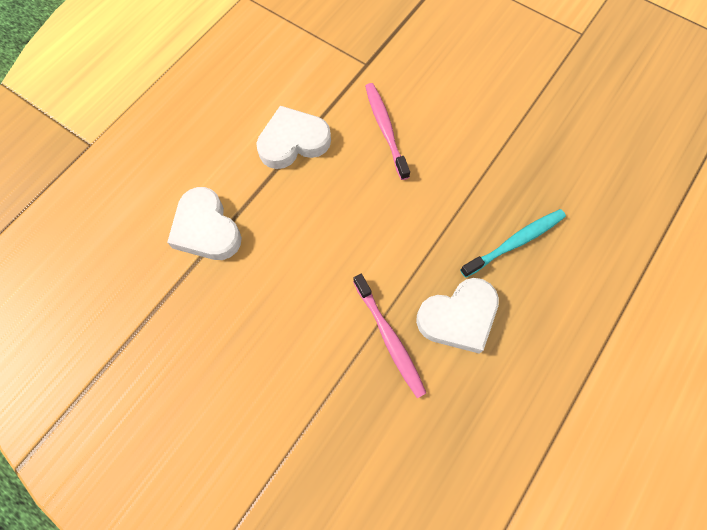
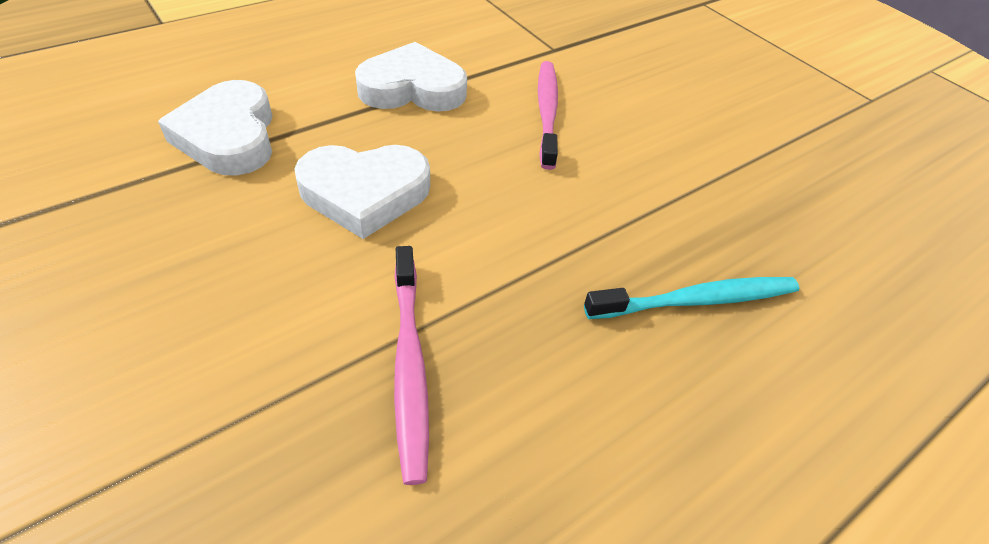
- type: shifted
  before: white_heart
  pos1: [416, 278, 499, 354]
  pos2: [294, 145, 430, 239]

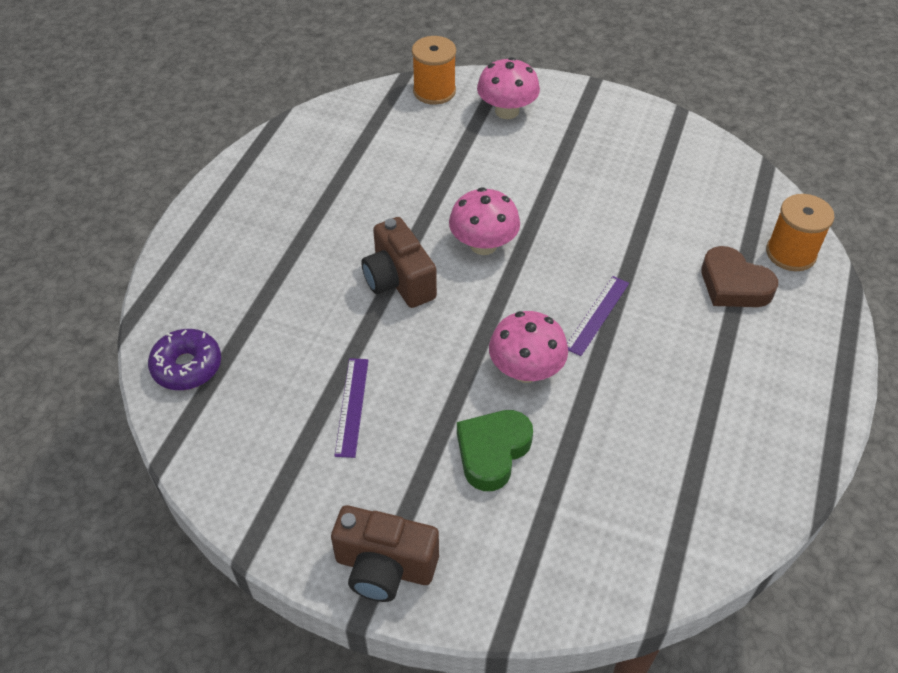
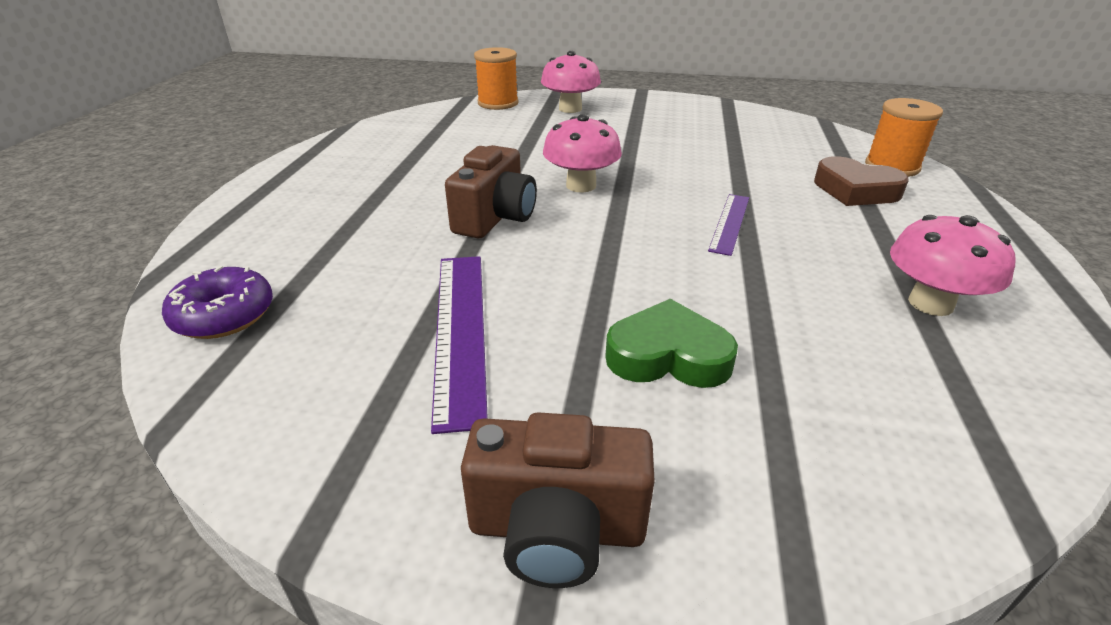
- type: scaled
  before: purple_ruler
  pos1: [335, 358, 369, 458]
  pos2: [431, 256, 488, 434]
  scale: 1.66
- type: rotated
  before: brown_camera
  pos1: [361, 217, 437, 308]
  pos2: [445, 145, 537, 238]
  turn: -120
- type: rotated
  before: green_heart
  pos1: [457, 410, 533, 491]
  pos2: [605, 299, 738, 388]
  turn: 75
- type: shifted
  before: pink_mushroom
  pos1: [489, 311, 568, 383]
  pos2: [890, 215, 1016, 316]

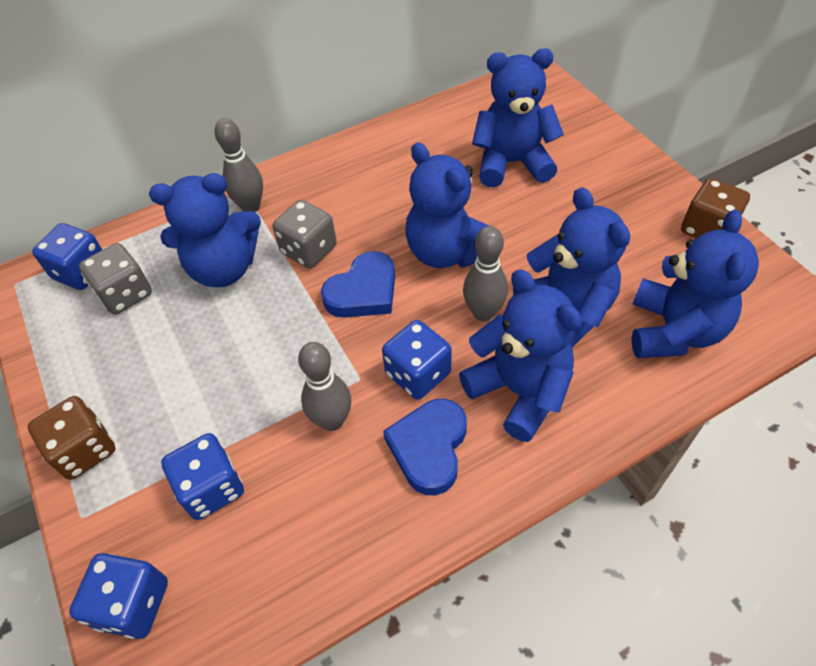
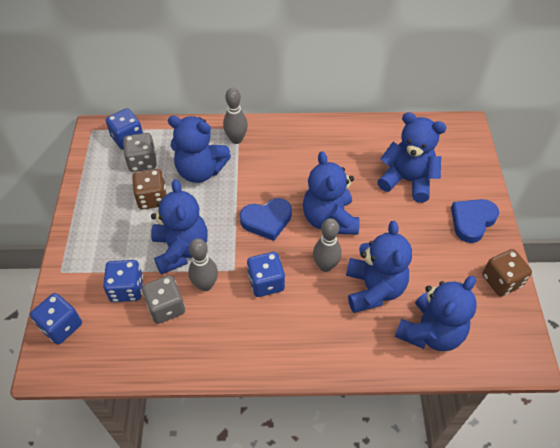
- type: shifted
  before: brown_dice
  pos1: [27, 396, 116, 480]
  pos2: [132, 169, 166, 210]
- type: shifted
  before: grey_dice
  pos1: [273, 200, 337, 268]
  pos2: [142, 275, 185, 324]
- type: shifted
  before: blue_teddy_bear
  pos1: [459, 269, 582, 442]
  pos2: [151, 179, 207, 275]
- type: shifted
  before: blue_heart
  pos1: [383, 399, 467, 495]
  pos2: [451, 199, 499, 243]

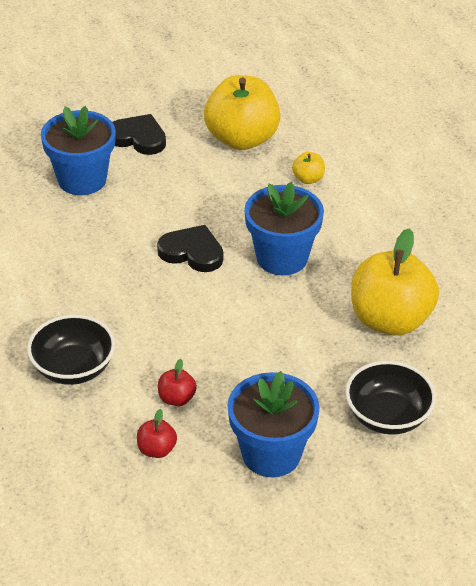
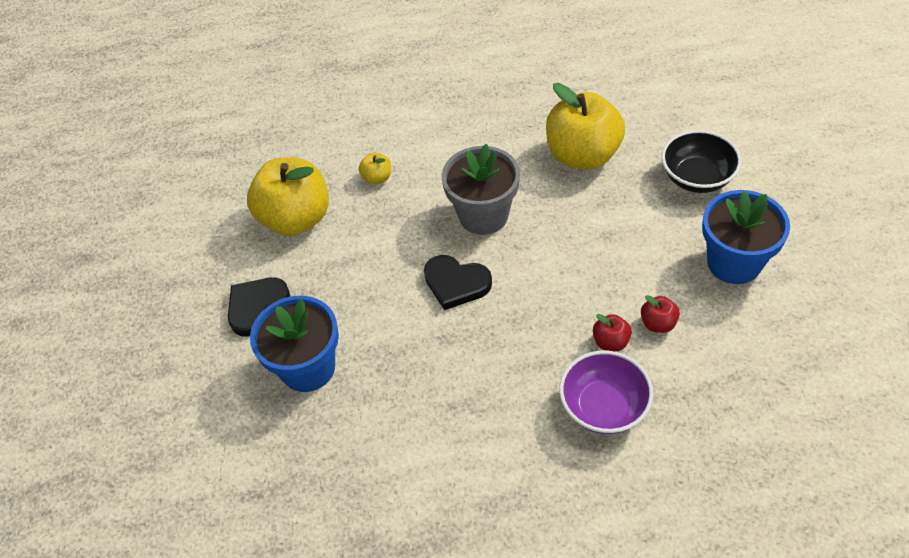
- type: rotated
  before: black_heart
  pos1: [157, 225, 223, 272]
  pos2: [424, 255, 492, 310]
  turn: -105
- type: repainted
  before: blue_flower_pot
  after: grey_flower_pot
  pos1: [244, 182, 324, 275]
  pos2: [441, 144, 520, 235]
- type: repainted
  before: black_bowl
  after: purple_bowl
  pos1: [27, 315, 115, 385]
  pos2: [559, 350, 653, 434]
- type: shifted
  before: red_apple
  pos1: [137, 409, 177, 458]
  pos2: [593, 314, 632, 351]

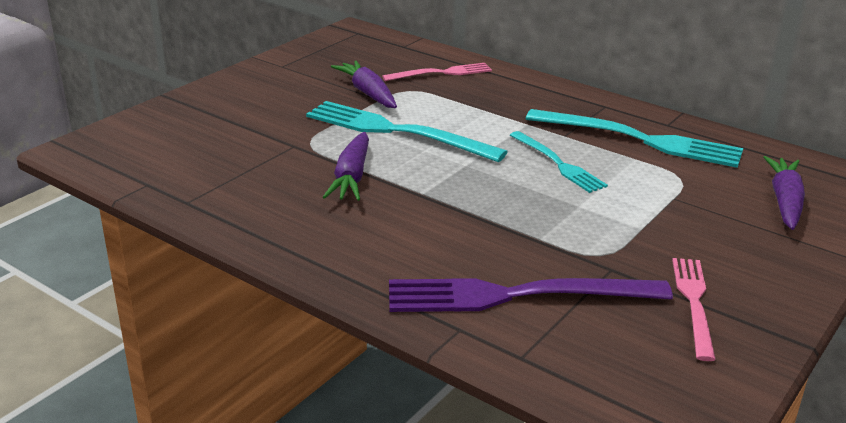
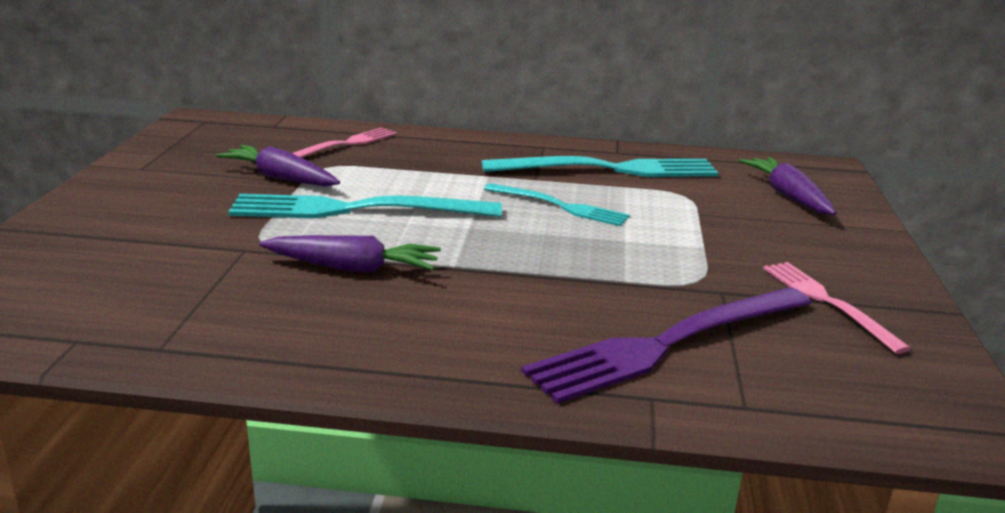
- type: rotated
  before: purple_carrot
  pos1: [323, 132, 369, 201]
  pos2: [259, 235, 441, 273]
  turn: -60

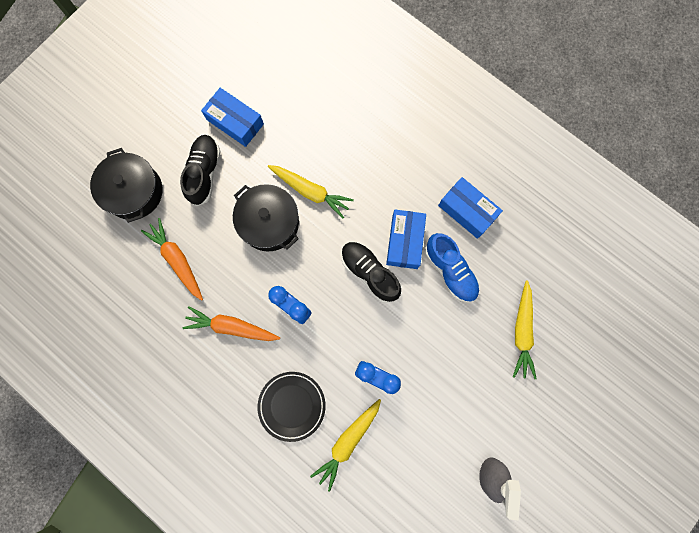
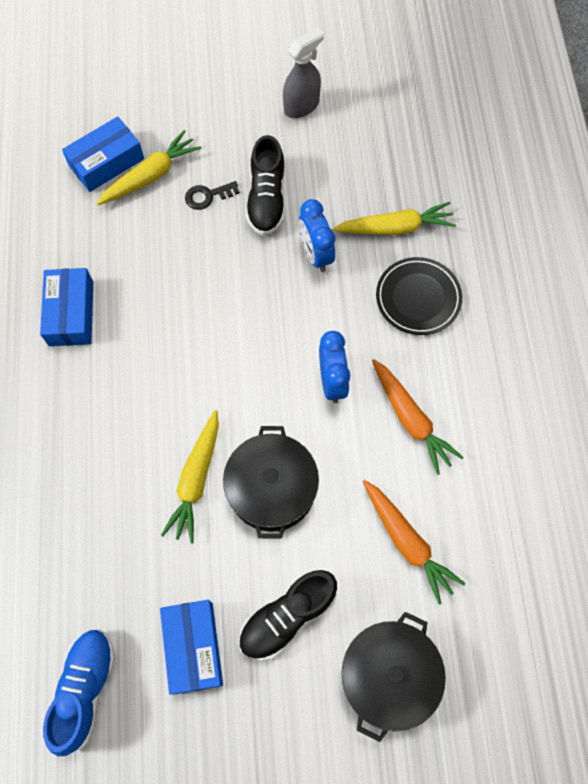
- type: shifted
  before: blue_shoe
  pos1: [425, 233, 480, 303]
  pos2: [43, 629, 115, 756]
- type: shifted
  before: blue_box
  pos1: [386, 209, 426, 269]
  pos2: [62, 116, 144, 192]
- type: rotated
  before: yellow_carrot
  pos1: [268, 165, 354, 218]
  pos2: [161, 410, 219, 544]
  turn: -150
- type: new
  after: black_key
  pos2: [185, 181, 240, 210]
- type: shifted
  before: black_shoe
  pos1: [341, 242, 401, 303]
  pos2: [246, 135, 285, 235]
- type: rotated
  before: orange_carrot
  pos1: [141, 218, 203, 301]
  pos2: [363, 480, 465, 605]
  turn: -45

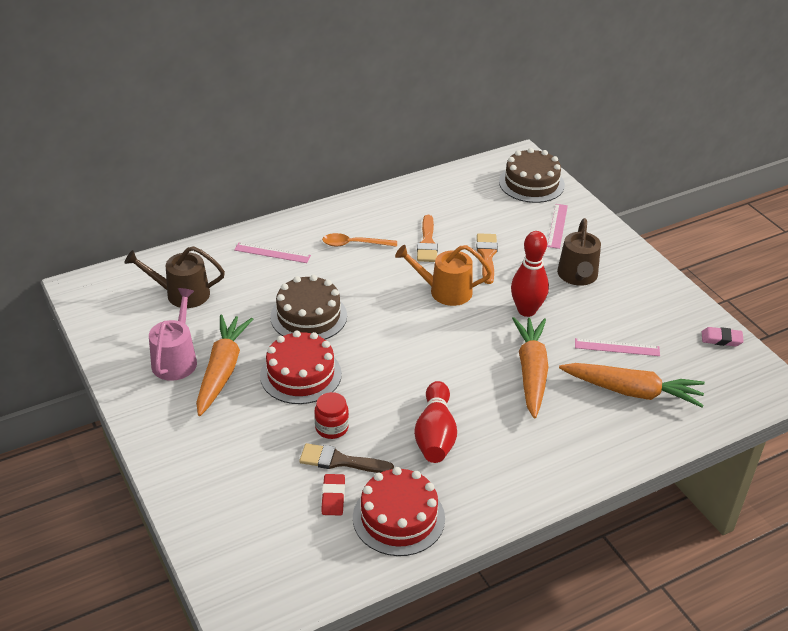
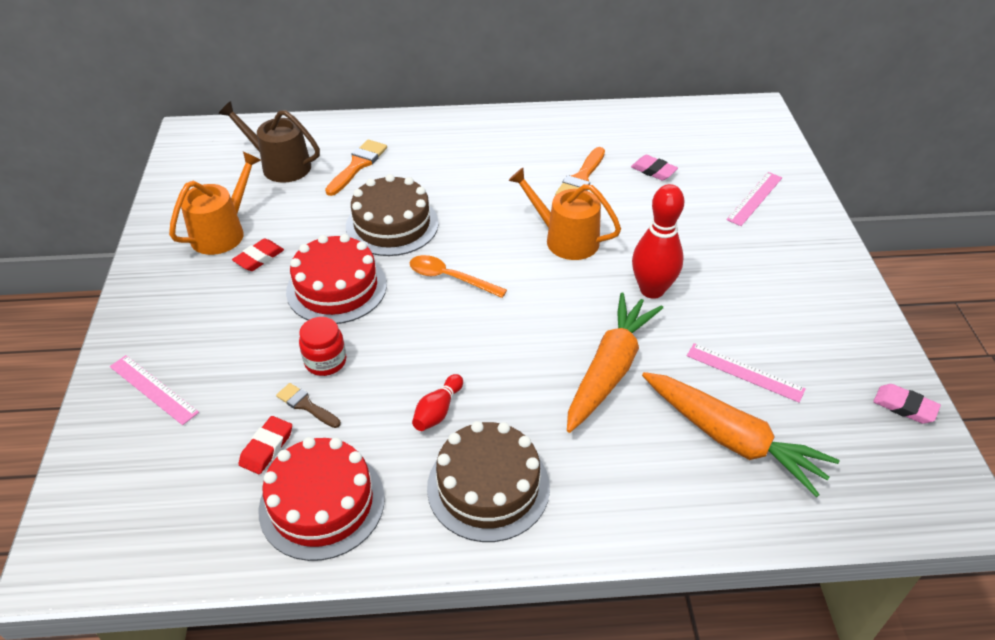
- type: shifted
  before: pink_ruler
  pos1: [234, 242, 311, 263]
  pos2: [110, 355, 199, 425]
- type: repainted
  before: pink_watering_can
  after: orange_watering_can
  pos1: [149, 288, 197, 381]
  pos2: [169, 152, 261, 255]
- type: swapped
  before: orange_carrot
  after: red_eraser
  pos1: [196, 315, 253, 416]
  pos2: [232, 239, 284, 271]
- type: scaled
  before: brown_brush
  pos1: [299, 443, 394, 473]
  pos2: [276, 383, 341, 428]
  scale: 0.64
- type: shifted
  before: orange_brush
  pos1: [477, 233, 498, 284]
  pos2: [325, 139, 387, 196]
- type: shifted
  before: orange_spoon
  pos1: [322, 233, 397, 247]
  pos2: [410, 255, 507, 298]
- type: scaled
  before: red_bowling_pin
  pos1: [414, 381, 457, 463]
  pos2: [412, 374, 463, 431]
  scale: 0.54
- type: shifted
  before: brown_cake
  pos1: [499, 148, 565, 203]
  pos2: [427, 421, 550, 542]
- type: new
  after: pink_eraser
  pos2: [631, 155, 678, 181]
- type: gone
  before: brown_watering_can
  pos1: [557, 218, 601, 286]

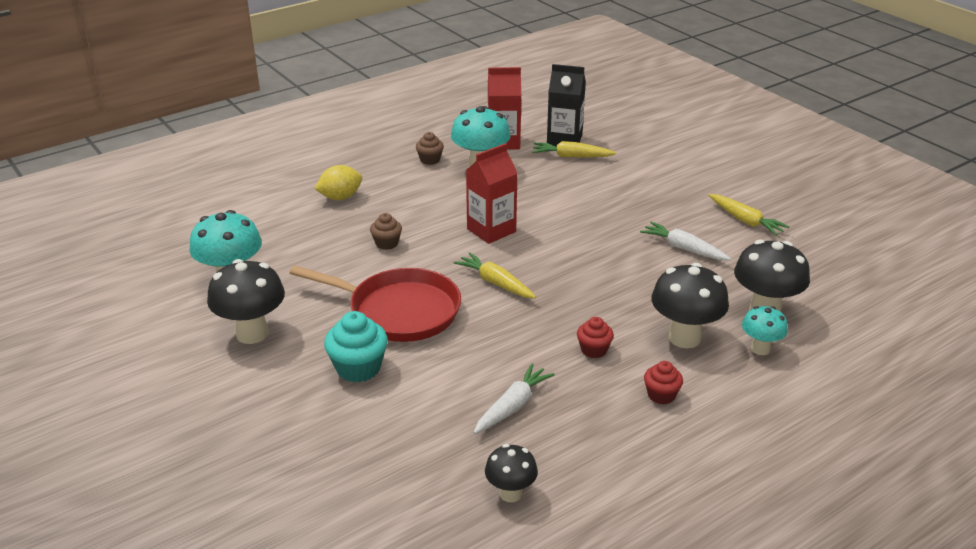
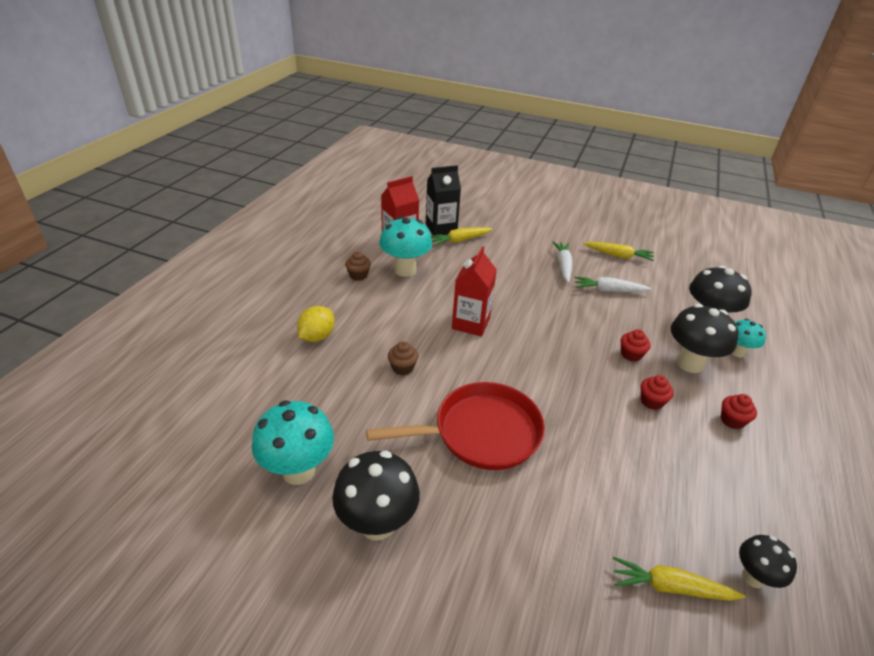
- type: shifted
  before: white_carrot
  pos1: [474, 363, 555, 434]
  pos2: [553, 241, 573, 283]
- type: shifted
  before: yellow_carrot
  pos1: [453, 252, 536, 299]
  pos2: [613, 557, 746, 601]
- type: new
  after: red_cupcake
  pos2: [621, 329, 651, 362]
- type: gone
  before: turquoise_cupcake
  pos1: [324, 311, 388, 382]

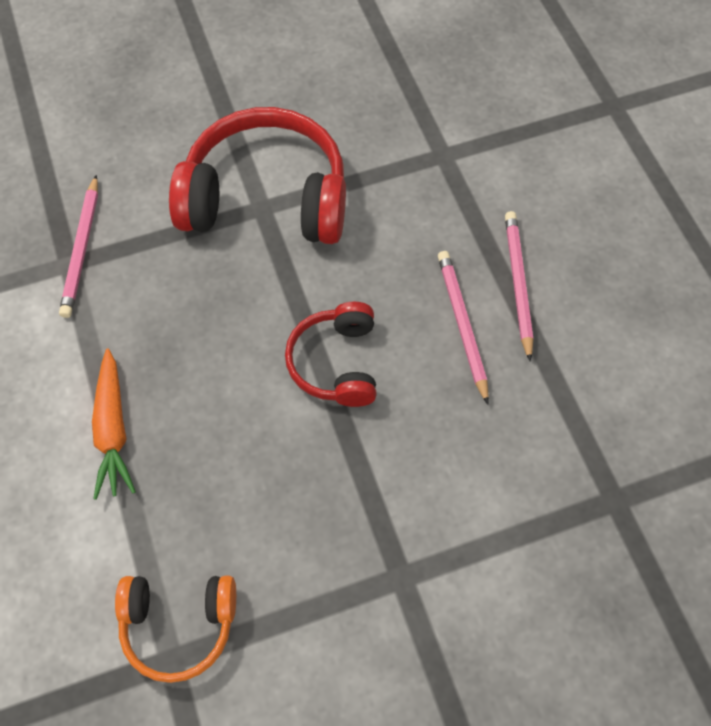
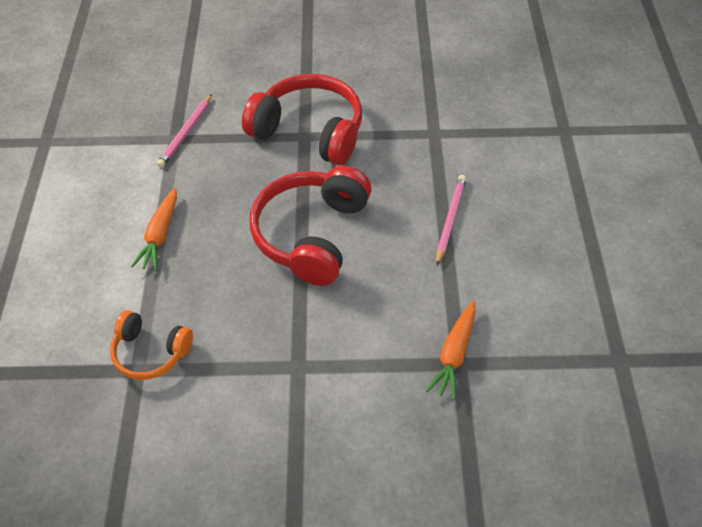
- type: scaled
  before: red_headphones
  pos1: [285, 302, 377, 407]
  pos2: [250, 166, 371, 286]
  scale: 1.78
- type: new
  after: orange_carrot
  pos2: [426, 301, 476, 400]
- type: gone
  before: pink_pencil
  pos1: [438, 251, 489, 405]

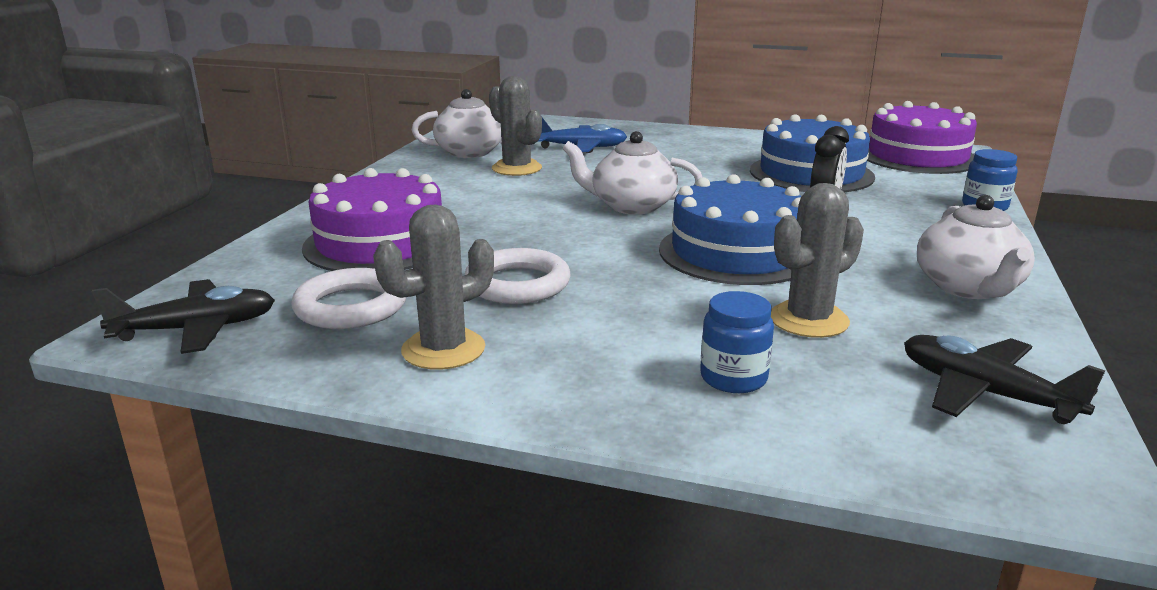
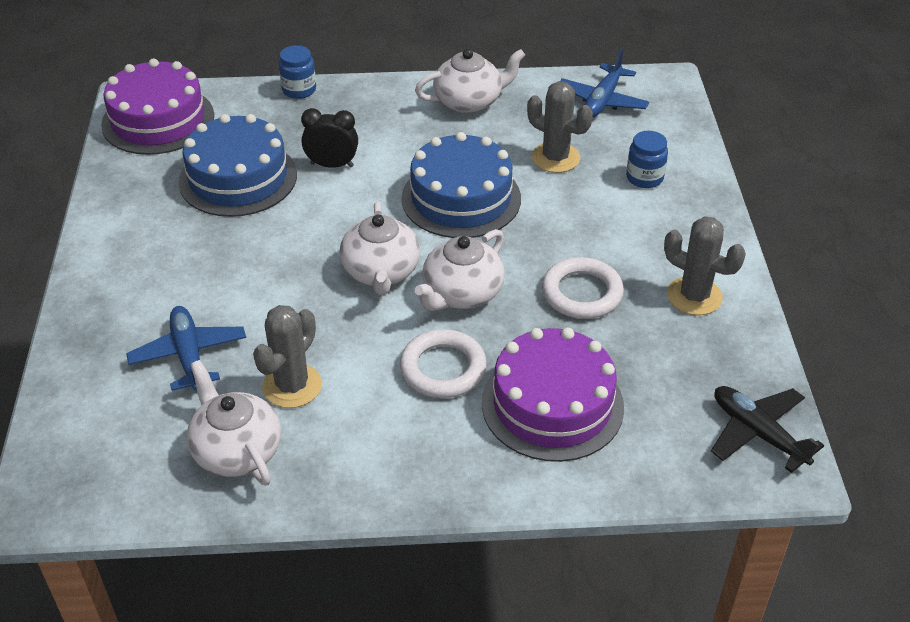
- type: shifted
  before: white_ring
  pos1: [291, 268, 406, 329]
  pos2: [400, 329, 487, 398]
- type: new
  after: white_teapot
  pos2: [415, 229, 505, 311]
- type: repainted
  before: black_plane
  after: blue_plane
  pos1: [904, 335, 1106, 424]
  pos2: [560, 49, 650, 118]

